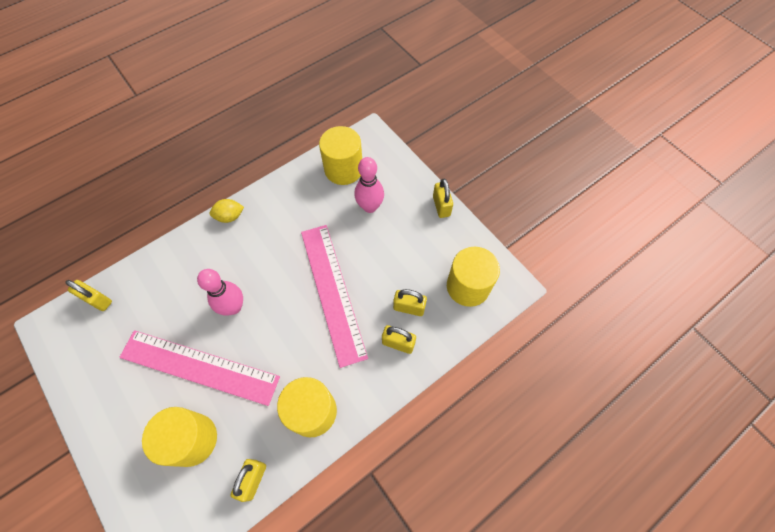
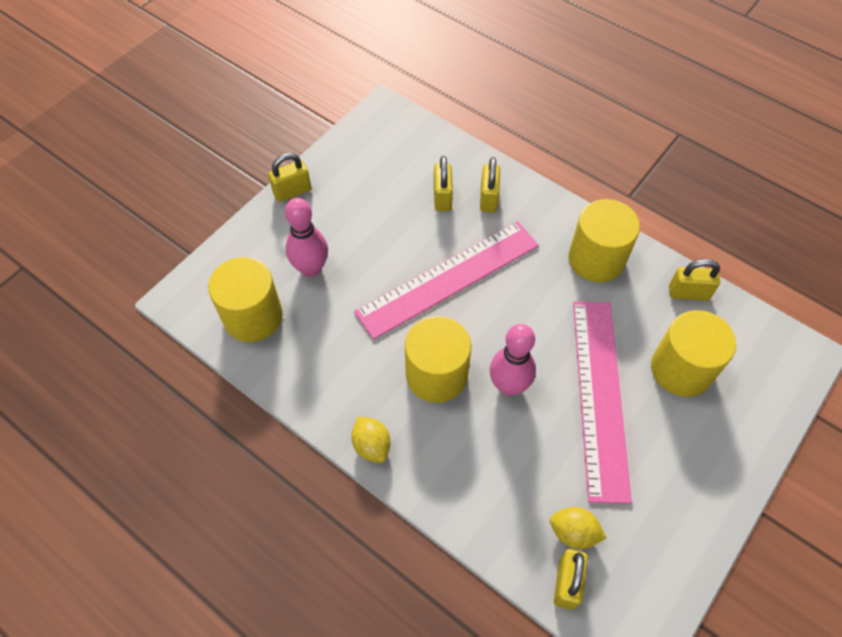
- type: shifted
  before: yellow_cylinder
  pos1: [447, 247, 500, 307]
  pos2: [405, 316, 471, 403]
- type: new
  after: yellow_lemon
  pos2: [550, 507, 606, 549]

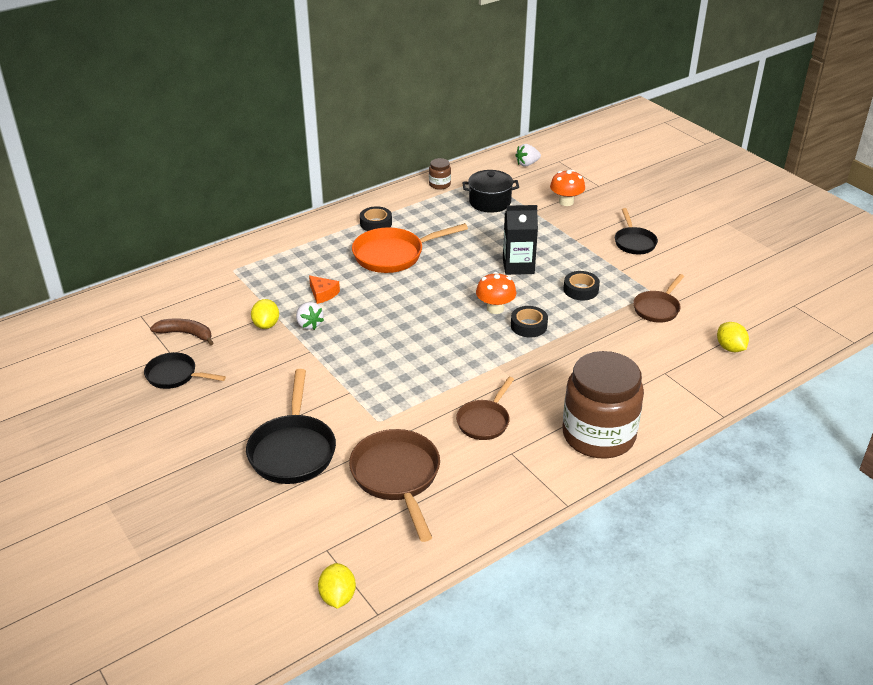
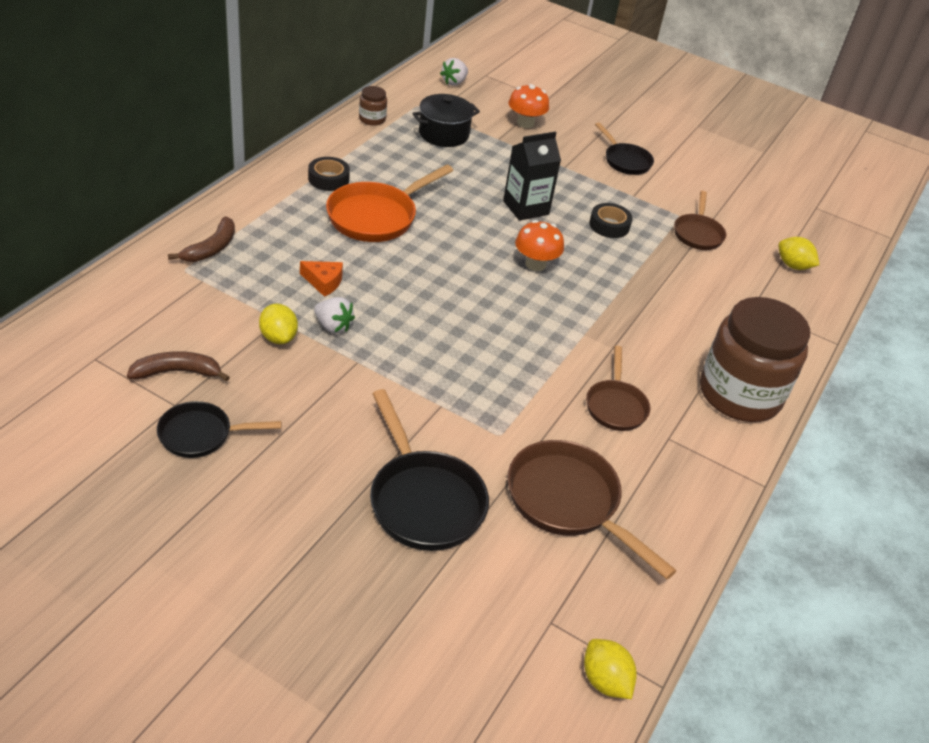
- type: new
  after: brown_banana
  pos2: [168, 216, 235, 262]
- type: gone
  before: black_tape
  pos1: [511, 306, 548, 338]

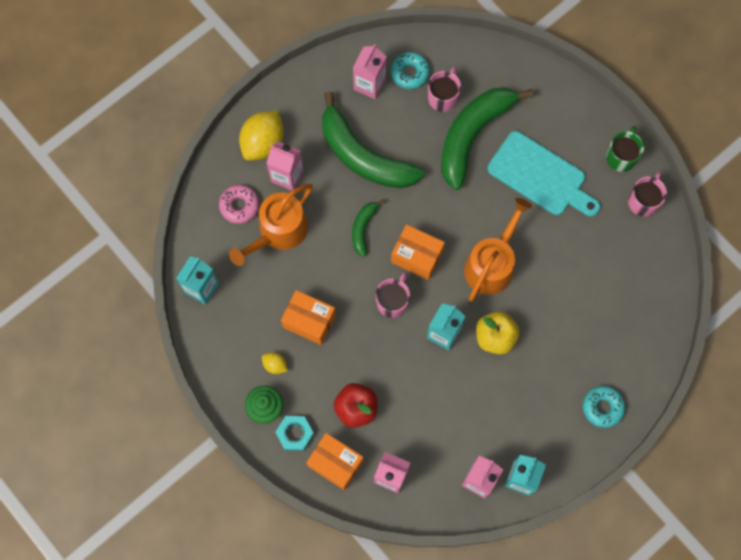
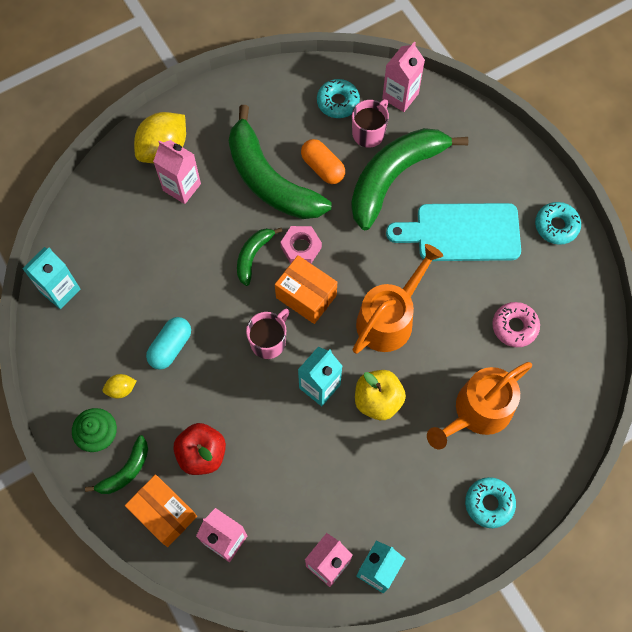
- type: swapped
  before: turquoise_nut
  after: green_banana
  pos1: [275, 416, 314, 451]
  pos2: [85, 435, 148, 494]
- type: rotated
  before: yellow_lemon
  pos1: [262, 352, 288, 374]
  pos2: [103, 374, 136, 398]
  turn: -60
- type: swapped
  before: orange_box
  after: turquoise_capsule
  pos1: [281, 290, 336, 345]
  pos2: [146, 317, 191, 370]
- type: new
  after: pink_nut
  pos2: [280, 226, 322, 264]
- type: new
  after: orange_capsule
  pos2: [301, 139, 345, 184]
- type: shifted
  before: pink_carton
  pos1: [353, 44, 387, 99]
  pos2: [382, 42, 425, 112]
- type: rotated
  before: turquoise_cutting_board
  pos1: [487, 131, 600, 217]
  pos2: [386, 203, 521, 261]
  turn: 135
- type: shifted
  before: orange_watering_can
  pos1: [229, 184, 313, 266]
  pos2: [427, 362, 532, 449]
- type: shifted
  before: pink_donut
  pos1: [219, 185, 259, 224]
  pos2: [492, 302, 540, 347]
- type: swapped
  before: green_mug
  after: turquoise_donut
  pos1: [606, 126, 644, 172]
  pos2: [535, 202, 581, 245]
- type: gone
  before: pink_mug
  pos1: [628, 172, 667, 217]

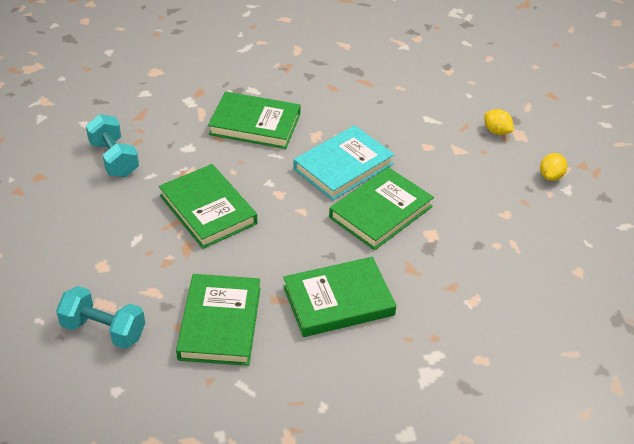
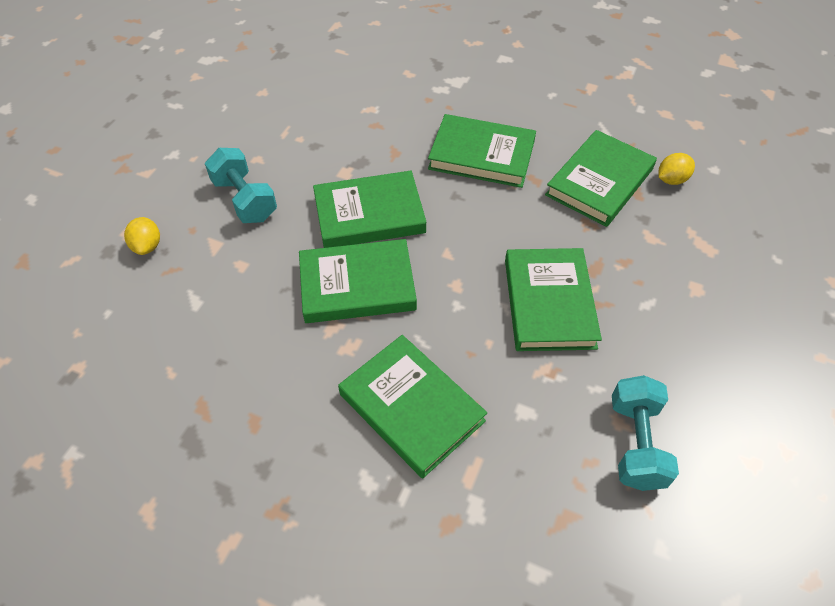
- type: shifted
  before: turquoise_dumbbell
  pos1: [56, 286, 145, 349]
  pos2: [205, 148, 277, 223]
- type: repainted
  before: turquoise_book
  after: green_book
  pos1: [293, 125, 395, 200]
  pos2: [299, 239, 417, 323]
- type: shifted
  before: yellow_lemon
  pos1: [540, 153, 567, 181]
  pos2: [658, 153, 695, 185]

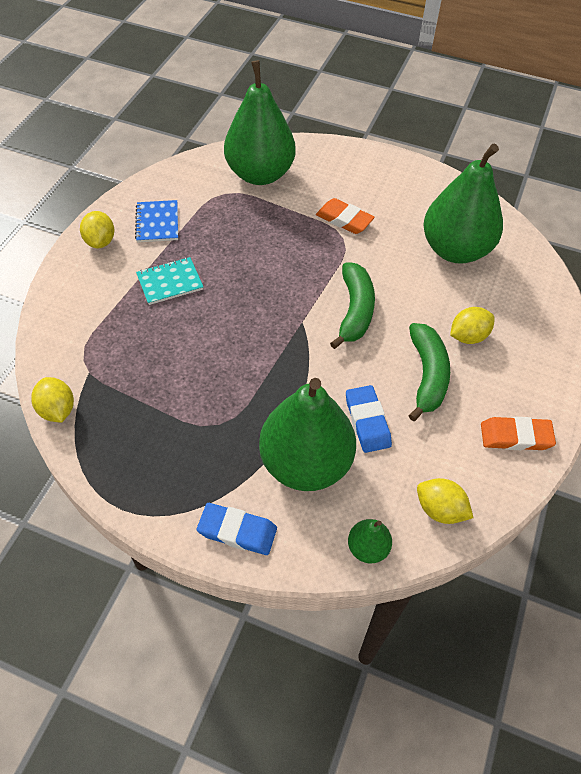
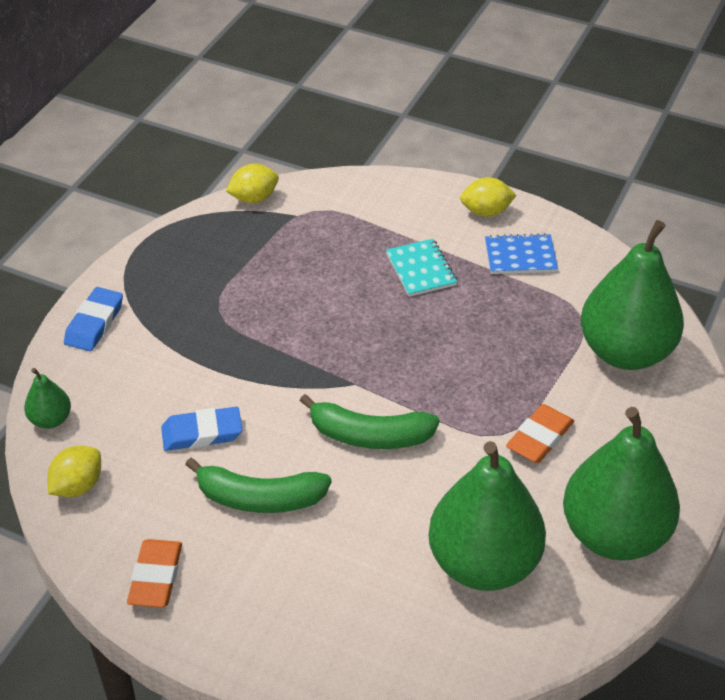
- type: shifted
  before: green_pear
  pos1: [259, 378, 356, 491]
  pos2: [563, 407, 680, 561]
- type: gone
  before: yellow_lemon
  pos1: [450, 307, 495, 344]

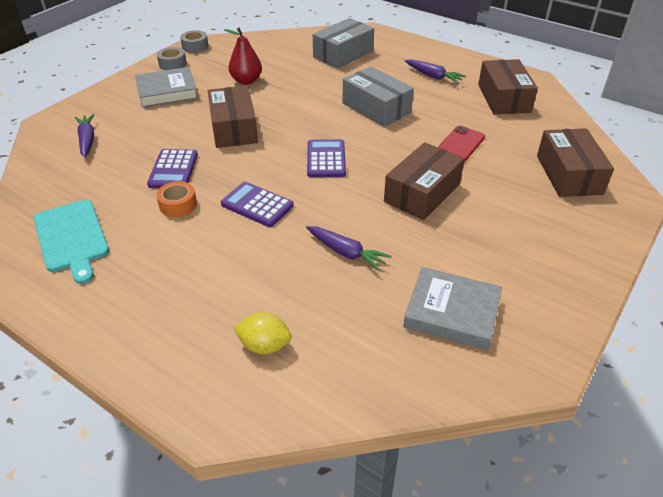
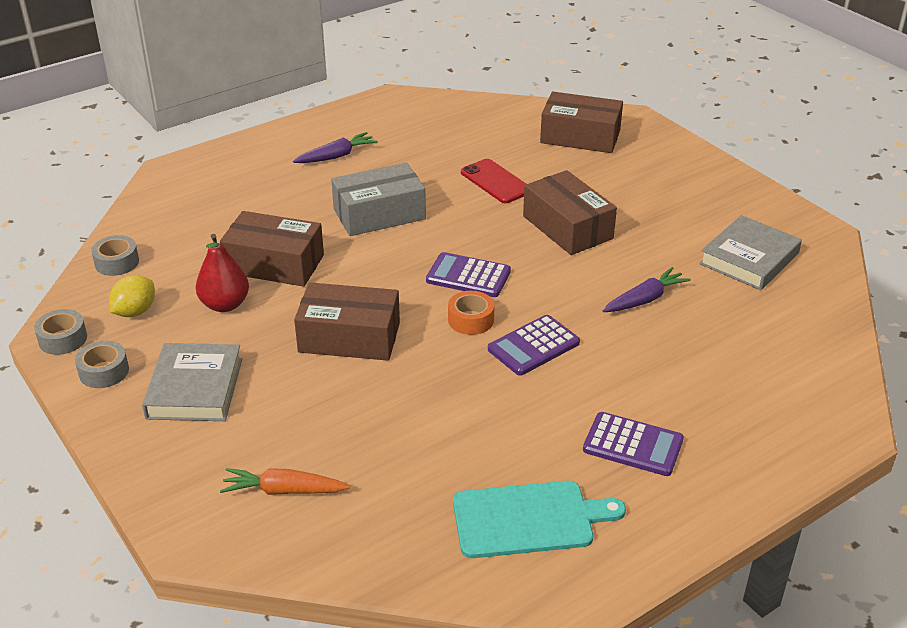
- type: new
  after: grey_tape
  pos2: [91, 235, 139, 276]
- type: shifted
  before: yellow_lemon
  pos1: [234, 312, 292, 354]
  pos2: [109, 275, 155, 317]
- type: shifted
  before: brown_box
  pos1: [478, 59, 538, 114]
  pos2: [220, 211, 324, 287]
- type: repainted
  before: purple_carrot
  after: orange_carrot
  pos1: [75, 114, 94, 158]
  pos2: [220, 468, 350, 495]
- type: shifted
  before: orange_tape
  pos1: [156, 181, 197, 217]
  pos2: [448, 291, 495, 335]
- type: shifted
  before: purple_calculator
  pos1: [147, 149, 198, 188]
  pos2: [583, 412, 684, 476]
- type: gone
  before: grey_box
  pos1: [313, 18, 374, 68]

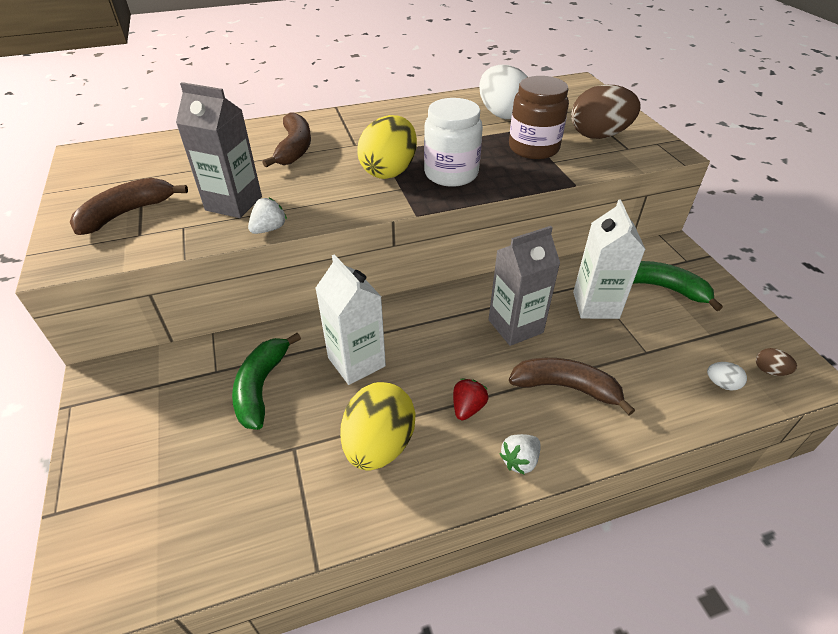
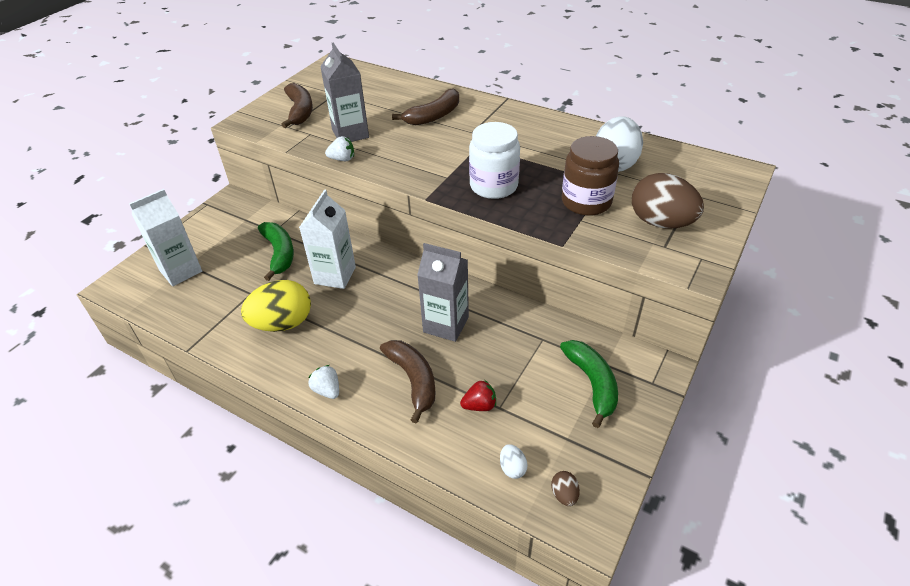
- type: shifted
  before: white_carton
  pos1: [573, 199, 646, 319]
  pos2: [129, 189, 202, 286]
- type: rotated
  before: green_banana
  pos1: [232, 333, 301, 430]
  pos2: [258, 222, 294, 281]
  turn: 105
- type: rotated
  before: brown_banana
  pos1: [70, 178, 188, 235]
  pos2: [281, 83, 313, 128]
  turn: 75
- type: rotated
  before: white_strawberry
  pos1: [499, 434, 540, 475]
  pos2: [308, 365, 339, 399]
  turn: 45
- type: shifted
  before: red_strawberry
  pos1: [453, 378, 489, 420]
  pos2: [460, 380, 496, 411]
- type: gone
  before: yellow_egg
  pos1: [357, 115, 417, 179]

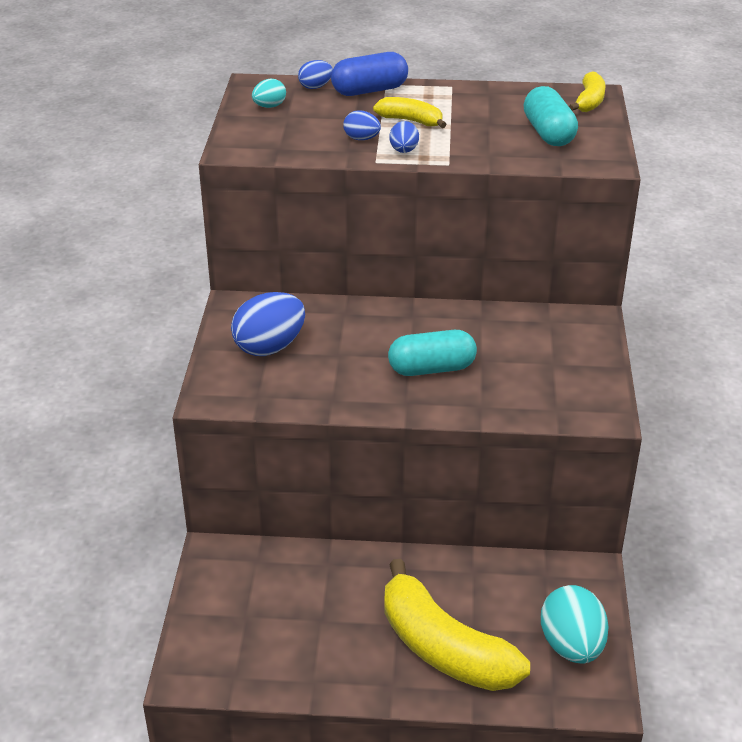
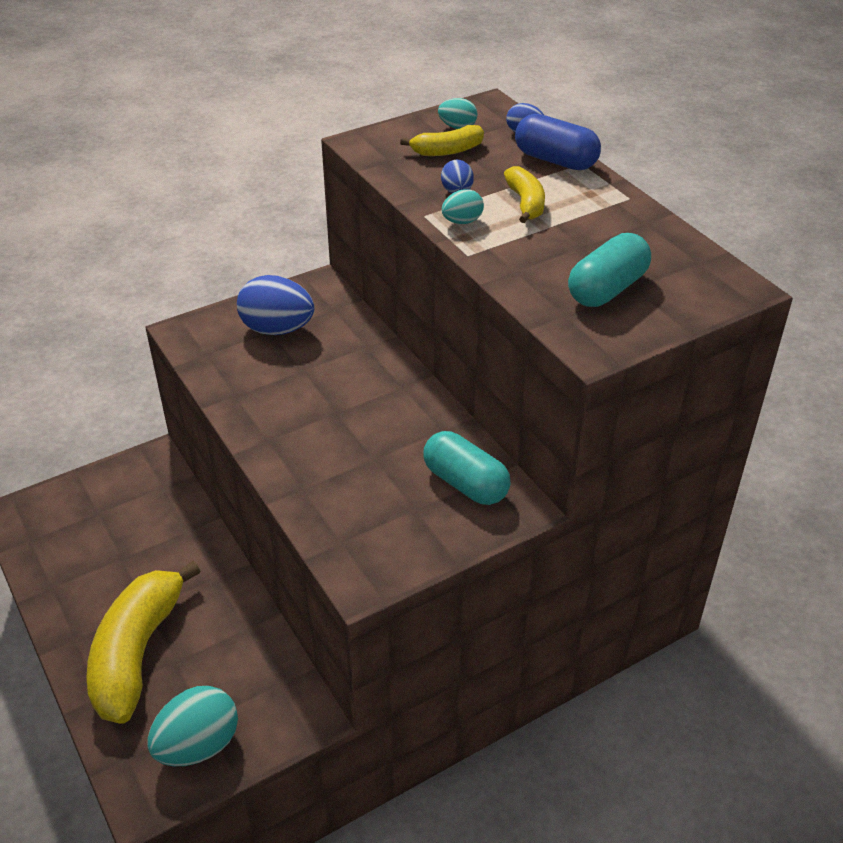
- type: shifted
  before: yellow_banana
  pos1: [569, 72, 606, 112]
  pos2: [400, 125, 484, 156]
- type: shifted
  before: turquoise_capsule
  pos1: [388, 330, 477, 376]
  pos2: [423, 431, 511, 505]
- type: repainted
  before: blue_egg
  after: turquoise_egg
  pos1: [389, 121, 419, 153]
  pos2: [442, 189, 484, 224]

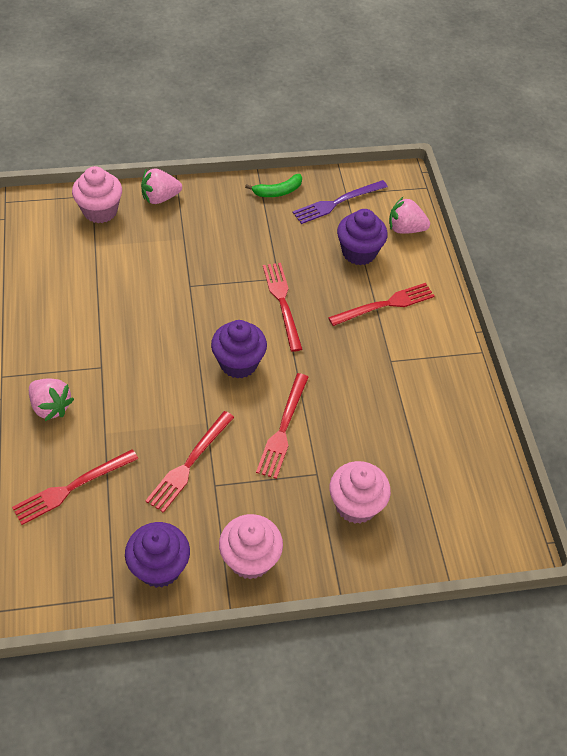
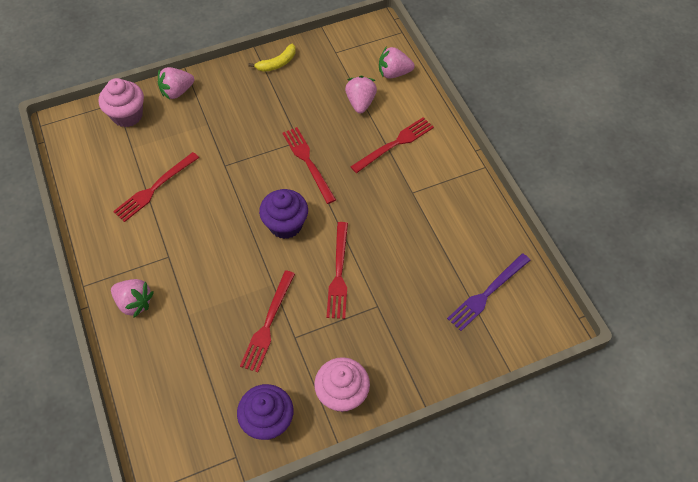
- type: shifted
  before: red_fork
  pos1: [12, 449, 138, 525]
  pos2: [113, 152, 199, 222]
- type: repainted
  before: green_banana
  after: yellow_banana
  pos1: [245, 174, 302, 197]
  pos2: [248, 44, 296, 72]
- type: swapped
  before: purple_cupcake
  after: pink_strawberry
  pos1: [337, 209, 388, 265]
  pos2: [345, 76, 377, 113]
- type: shifted
  before: purple_fork
  pos1: [292, 180, 388, 224]
  pos2: [447, 253, 530, 331]
- type: gone
  before: pink_cupcake
  pos1: [329, 461, 391, 524]

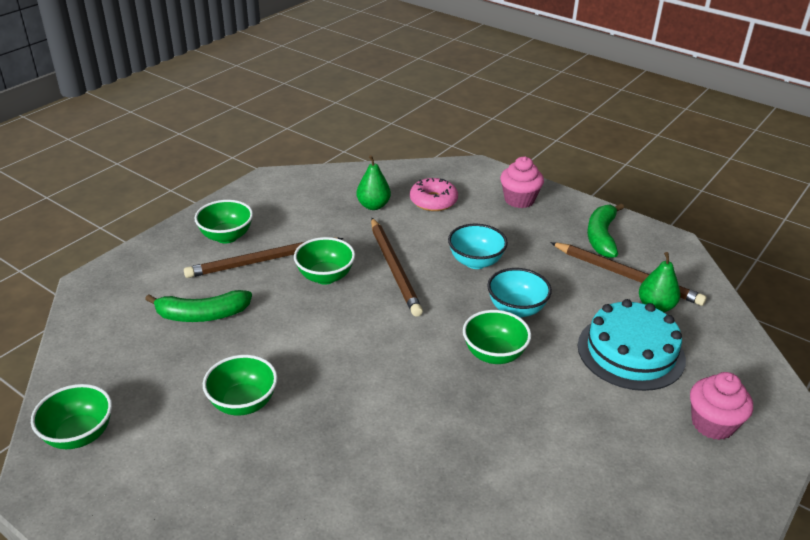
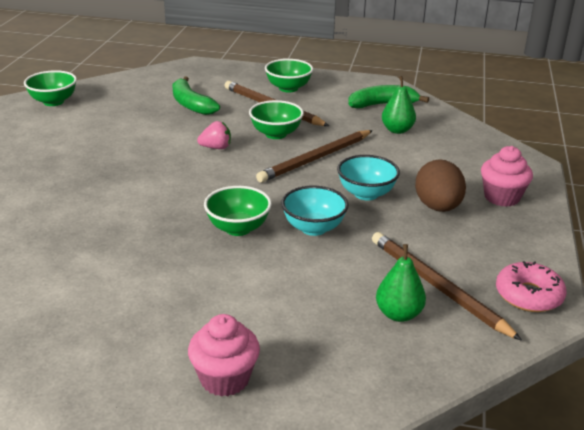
- type: new
  after: pink_strawberry
  pos2: [197, 121, 231, 149]
- type: shifted
  before: green_banana
  pos1: [587, 203, 624, 258]
  pos2: [348, 85, 429, 108]
- type: rotated
  before: brown_pencil
  pos1: [550, 242, 707, 306]
  pos2: [372, 232, 522, 341]
  turn: 135
- type: new
  after: brown_egg
  pos2: [415, 159, 466, 212]
- type: shifted
  before: pink_donut
  pos1: [410, 178, 458, 211]
  pos2: [496, 261, 566, 312]
- type: gone
  before: green_bowl
  pos1: [203, 355, 278, 416]
- type: gone
  before: turquoise_cake
  pos1: [578, 299, 686, 391]

